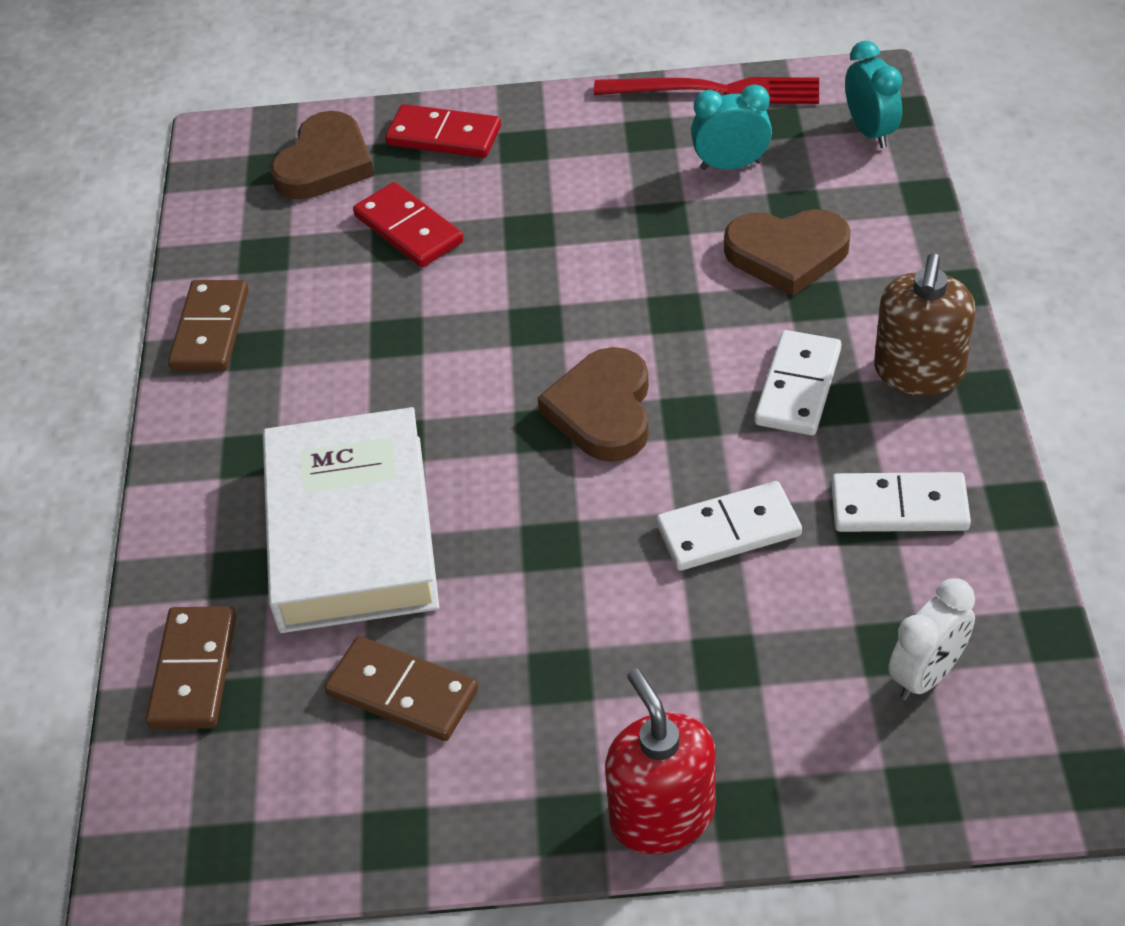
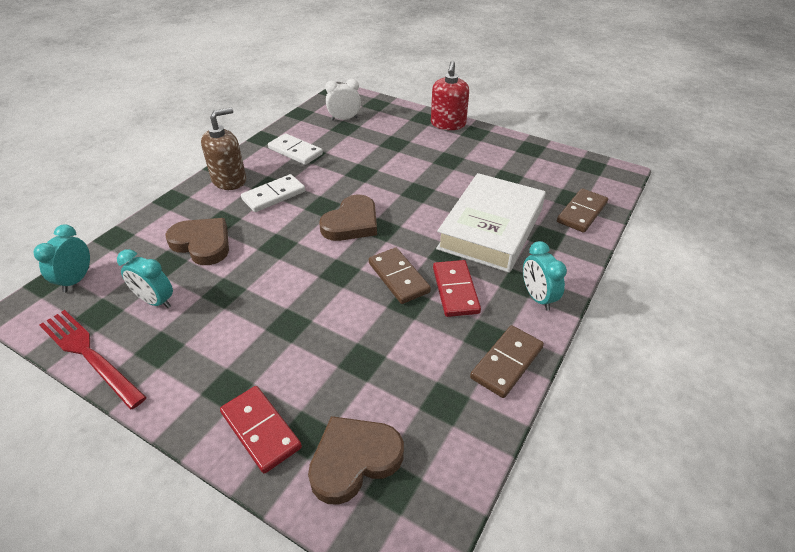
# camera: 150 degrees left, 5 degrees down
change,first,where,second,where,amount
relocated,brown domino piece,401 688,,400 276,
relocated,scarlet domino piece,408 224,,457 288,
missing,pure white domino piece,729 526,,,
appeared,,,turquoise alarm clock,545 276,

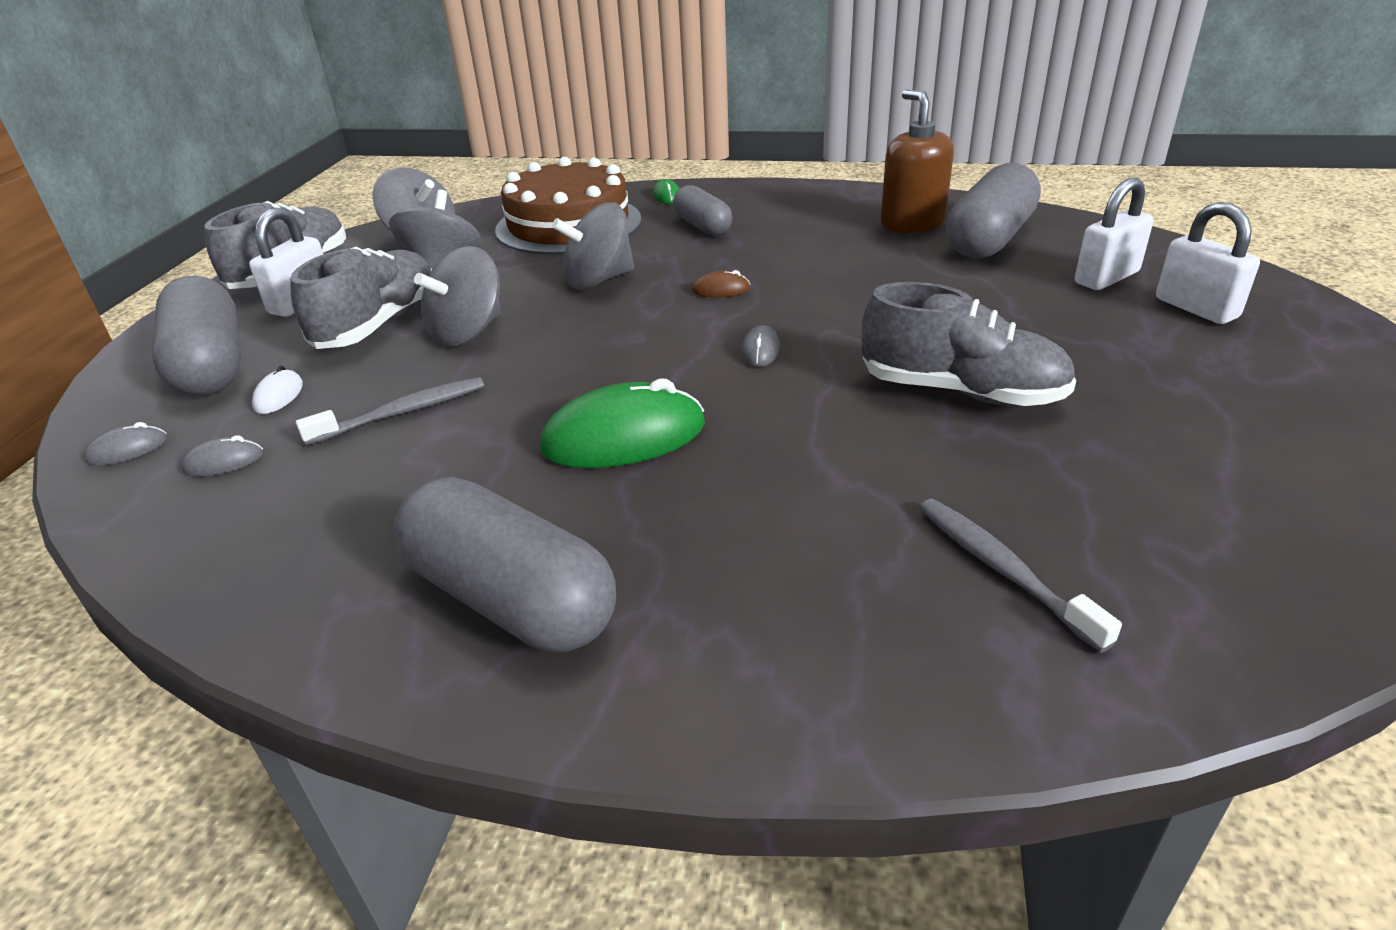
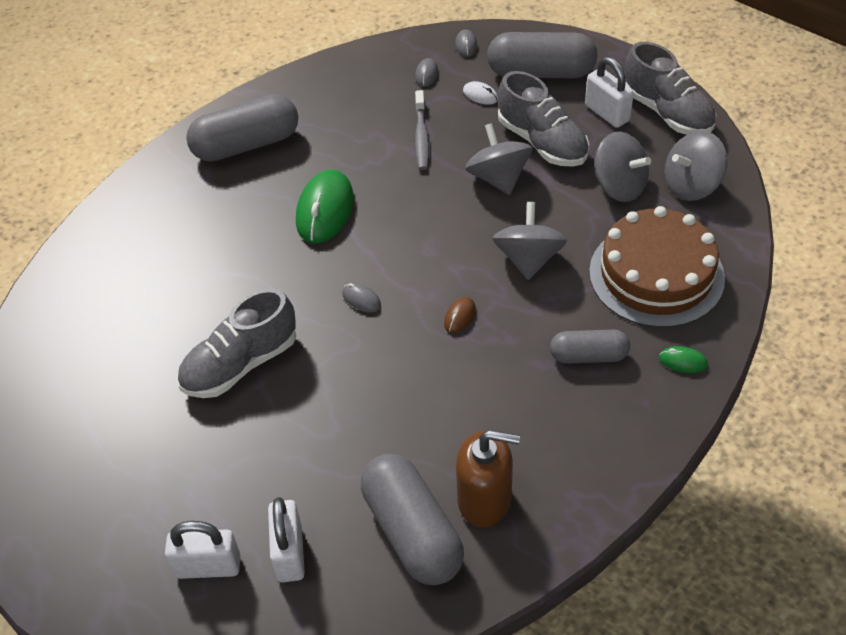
# camera: 120 degrees right, 15 degrees up
change,first,where,second,where,amount
missing,grey dental brush,1020 576,,,

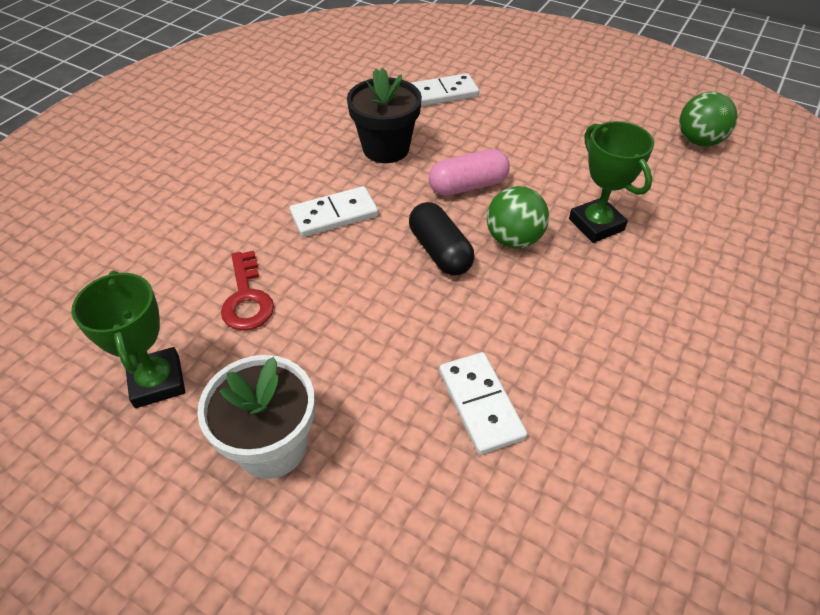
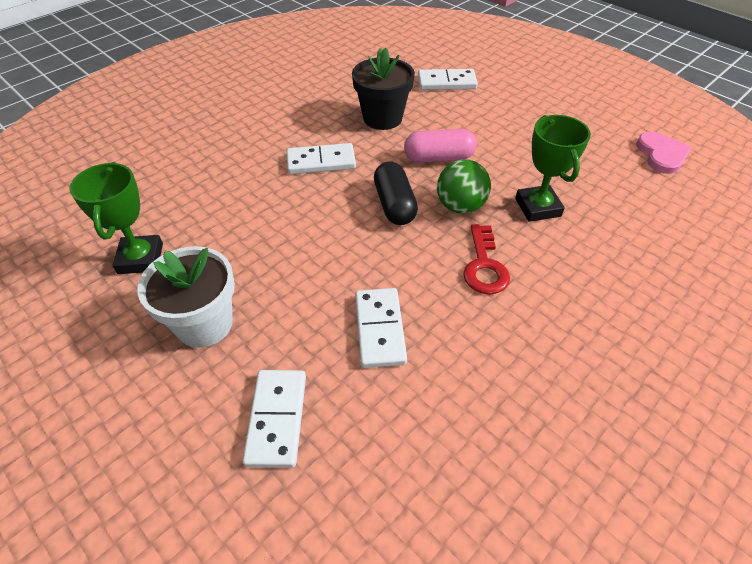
# camera: 15 degrees right, 0 degrees up
change,first,where,second,where,amount
relocated,scarlet key,247 291,,486 259,
exchanged,green sphere,708 119,rose-pink heart shape,664 153,
appeared,,,pure white domino piece,274 419,

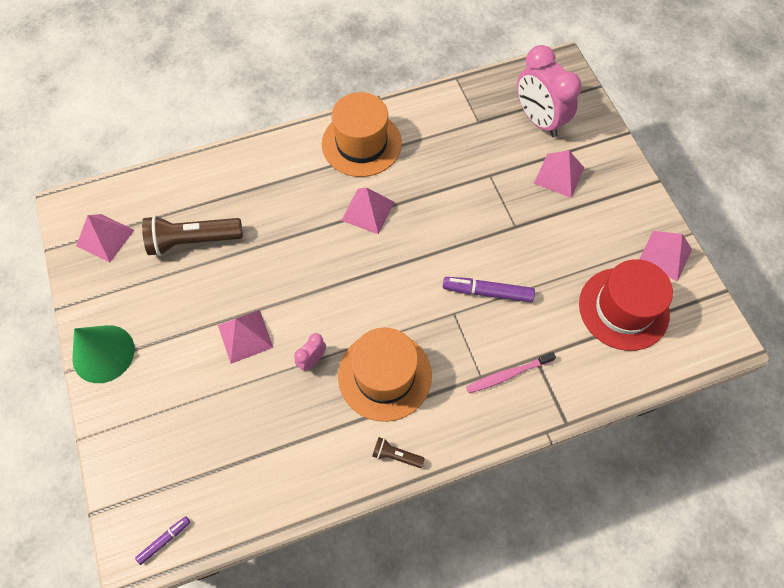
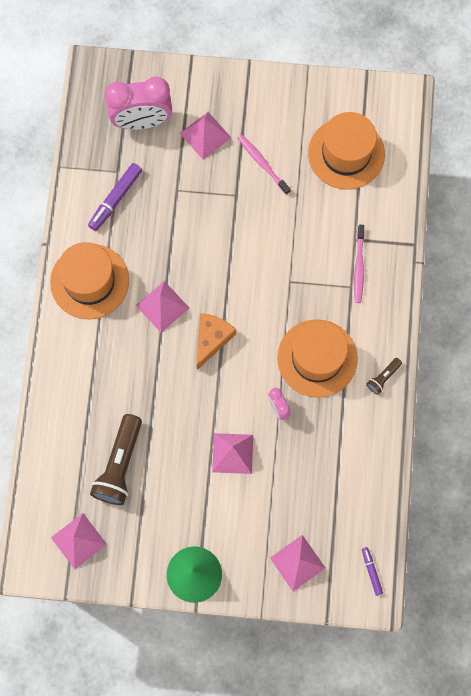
# camera: 65 degrees left, 10 degrees up
change,first,where,second,where,amount
relocated,royal purple marker,489 289,,115 197,
colour,scarlet top hat,626 305,bright orange top hat,346 151,
relocated,rose-pink pyramid shape,665 256,,298 563,
appeared,,,bright orange cheese,216 341,
appeared,,,rose-pink dental brush,264 164,

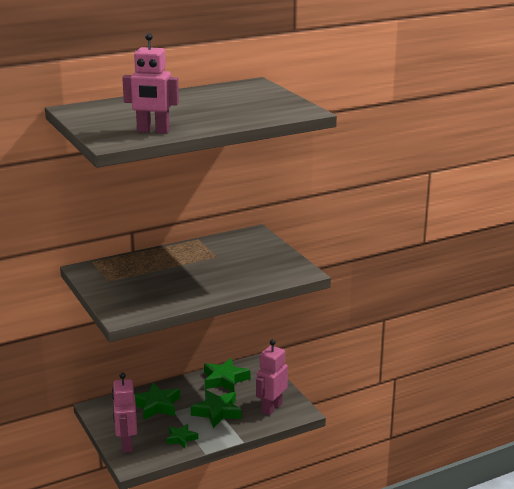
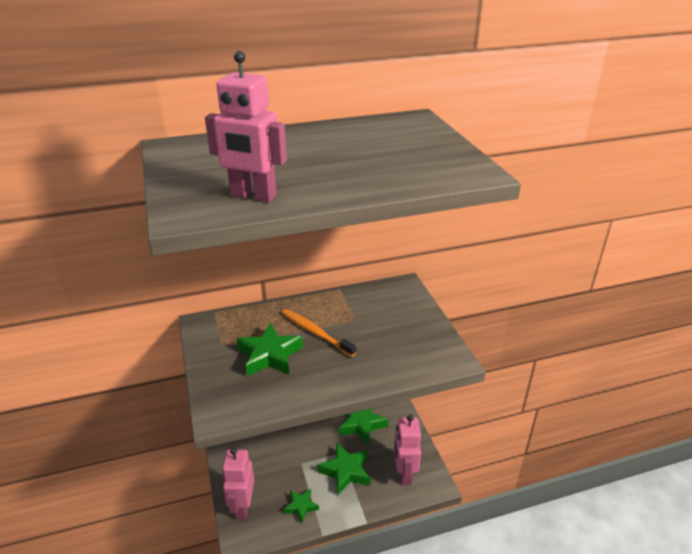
# camera: 10 degrees right, 10 degrees up
change,first,where,second,where,amount
relocated,green five-pointed star,157 401,,270 349,
spun,rose-pink toy robot,272 377,,407 450,45 degrees counterclockwise
appeared,,,bright orange dental brush,319 333,

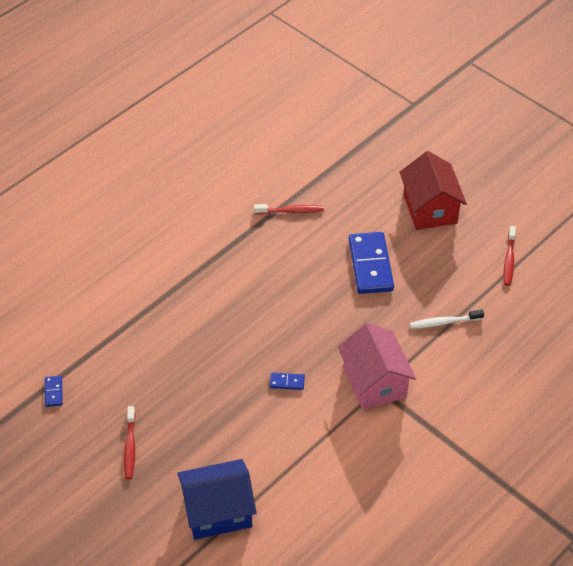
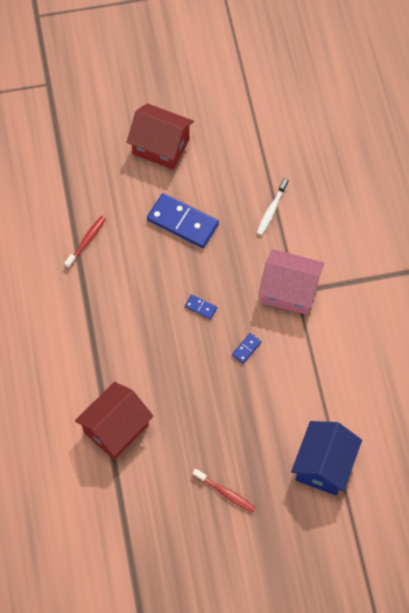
# camera: 55 degrees left, 15 degrees up
change,first,where,second,where,amount
relocated,royal blue domino piece,54 391,,201 306,
missing,scarlet dental brush,510 256,,,
appeared,,,scarlet cottage,114 421,

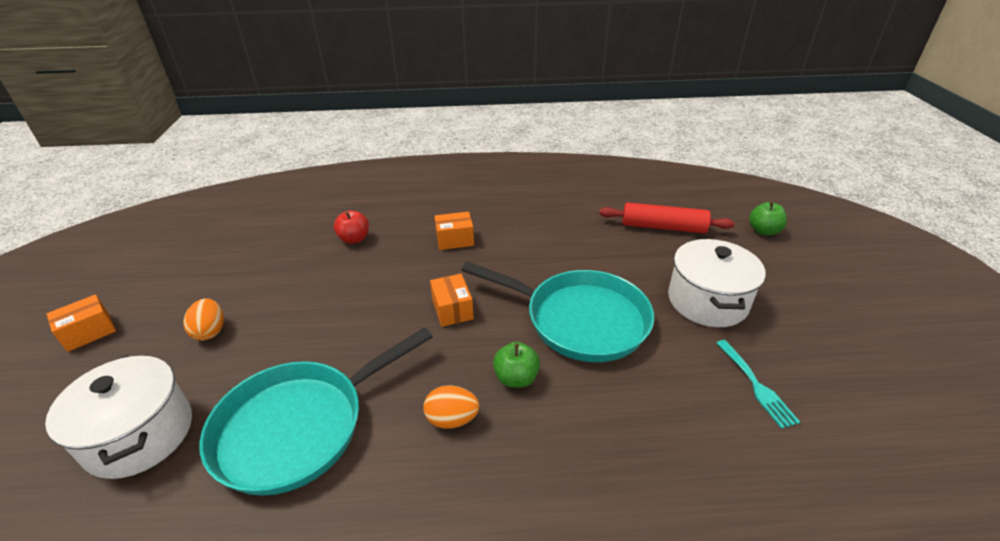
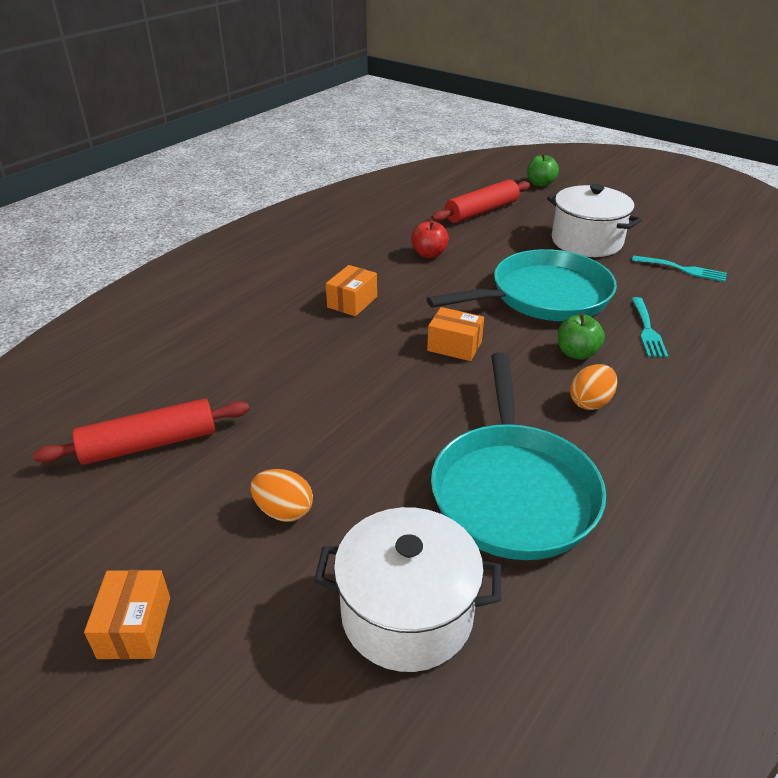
# camera: 50 degrees left, 0 degrees up
change,first,where,second,where,amount
relocated,scarlet apple fruit,351 227,,430 239,
appeared,,,scarlet rolling pin,141 431,
appeared,,,turquoise table fork,649 327,

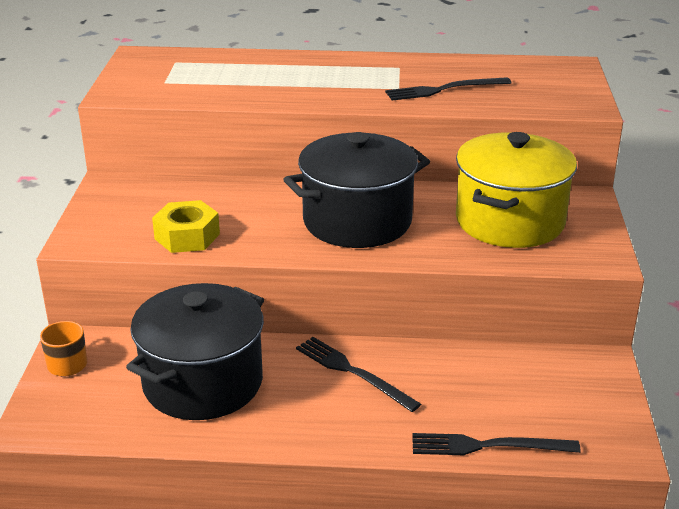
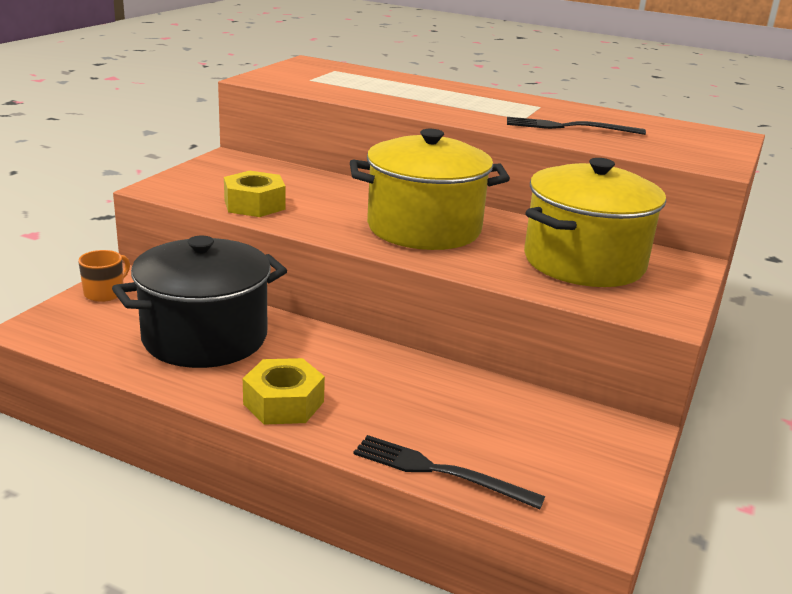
# camera: 20 degrees right, 5 degrees down
change,first,where,second,where,amount
colour,jet-black cooking pot,356 190,golden cooking pot,430 189,
missing,jet-black table fork,358 374,,,
appeared,,,golden nut,284 391,

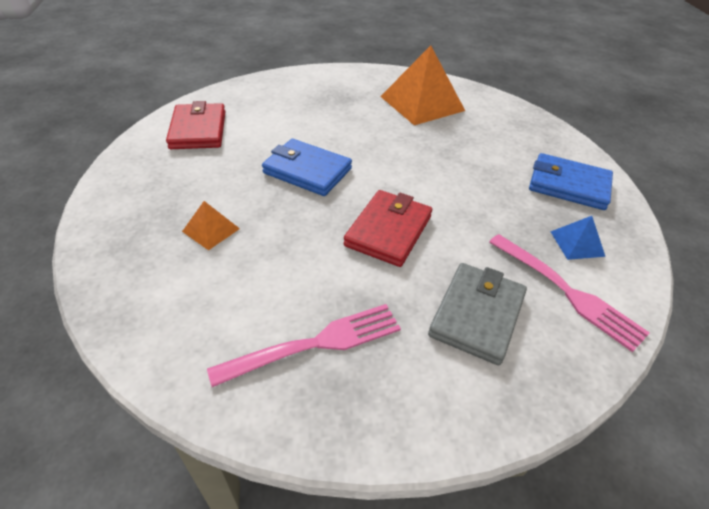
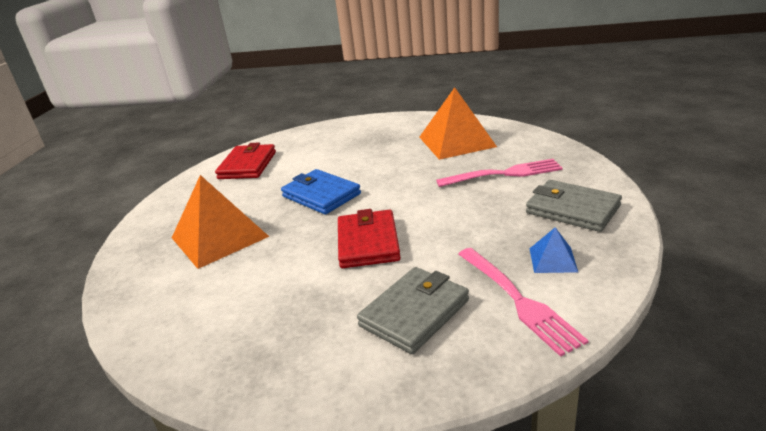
# camera: 20 degrees right, 15 degrees down
change,first,where,second,where,amount
size,bright orange pyramid shape,211 225,,220 222,x2.13
relocated,rose-pink table fork,304 345,,499 173,
spun,scarlet card wallet,388 228,,369 238,45 degrees counterclockwise
colour,royal blue card wallet,571 181,grey card wallet,574 206,

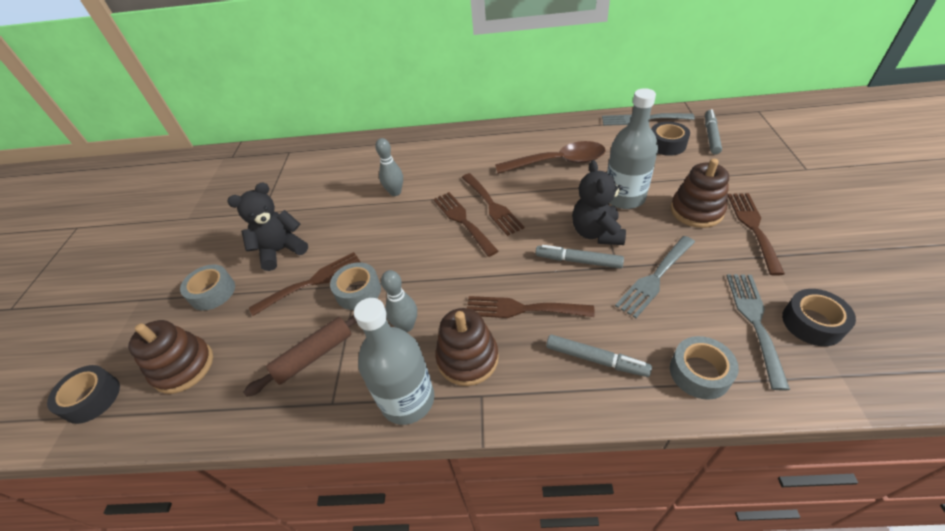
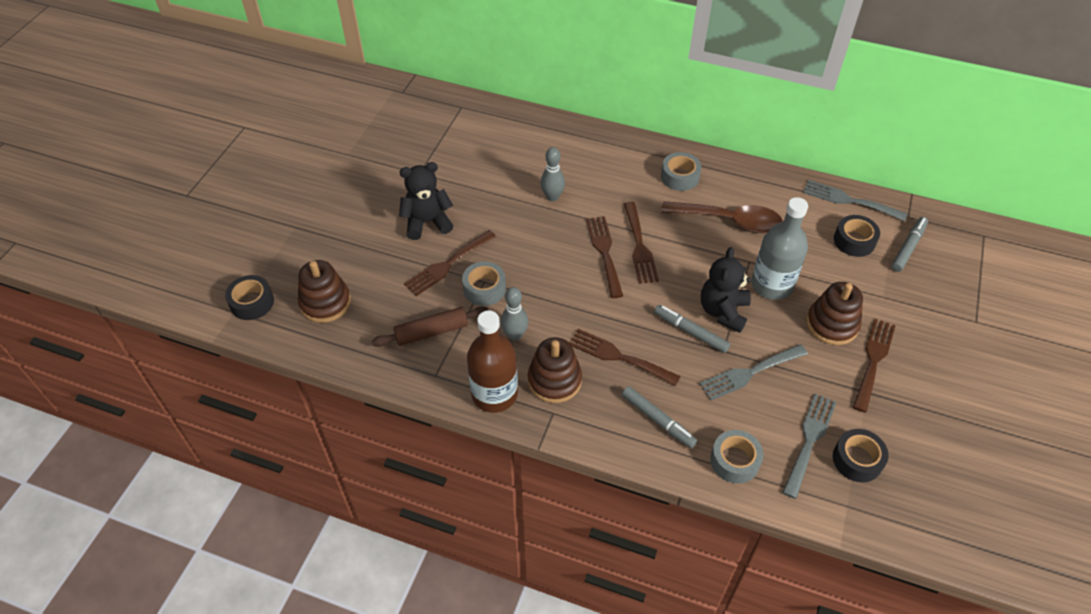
# camera: 15 degrees right, 5 degrees up
change,first,where,second,where,amount
relocated,grey sticky tape,207 288,,681 171,
spun,brown table fork,305 284,,450 263,150 degrees clockwise
colour,grey bottle,394 361,brown bottle,492 362,

